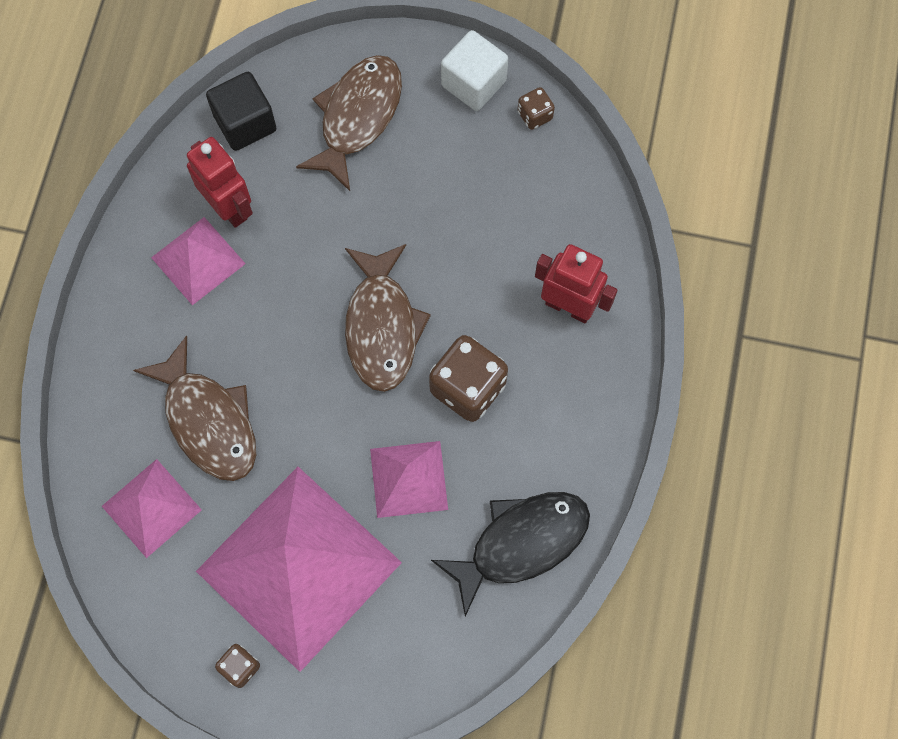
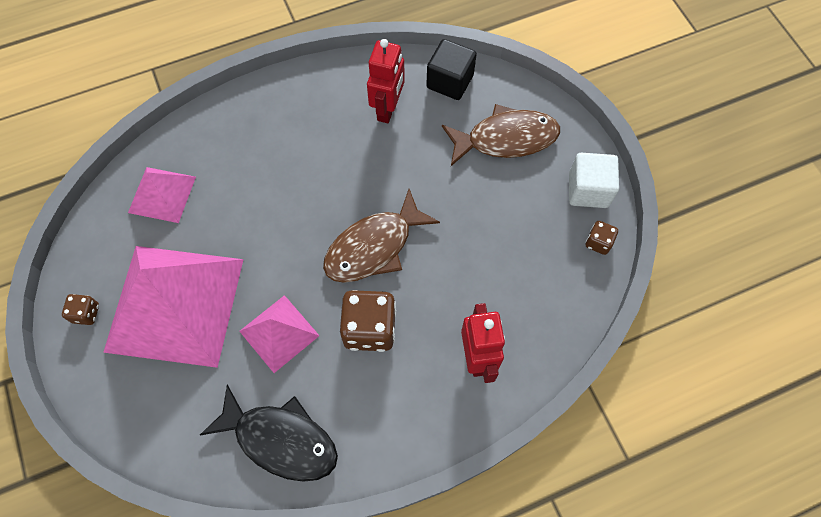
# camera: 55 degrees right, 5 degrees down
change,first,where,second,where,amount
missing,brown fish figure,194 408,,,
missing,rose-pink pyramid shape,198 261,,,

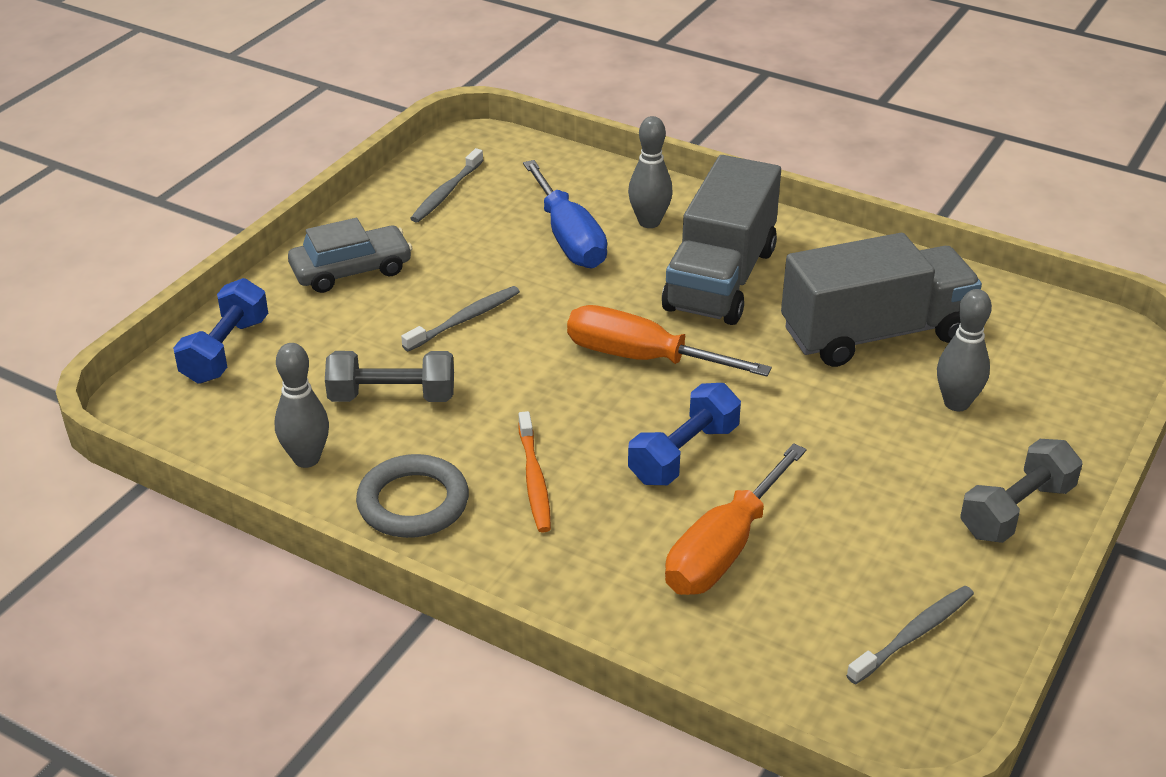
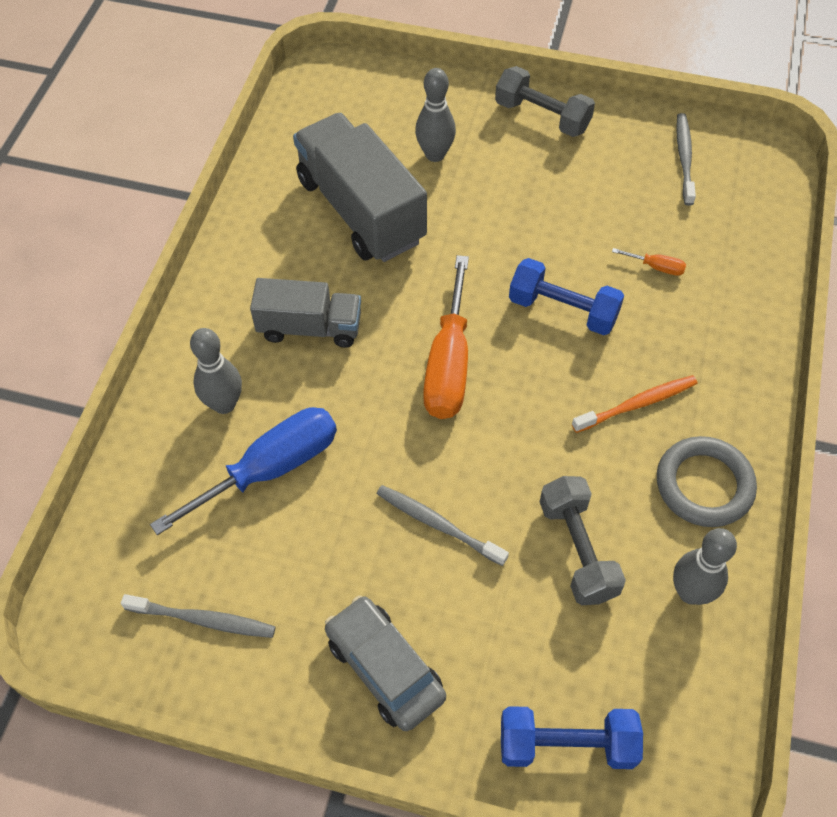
# camera: 105 degrees left, 20 degrees up
change,first,where,second,where,amount
size,grey toy truck,721 240,,305 313,x0.61
size,bright orange screwdriver,736 519,,649 262,x0.41
spun,grey dental brush,910 635,,686 159,60 degrees clockwise

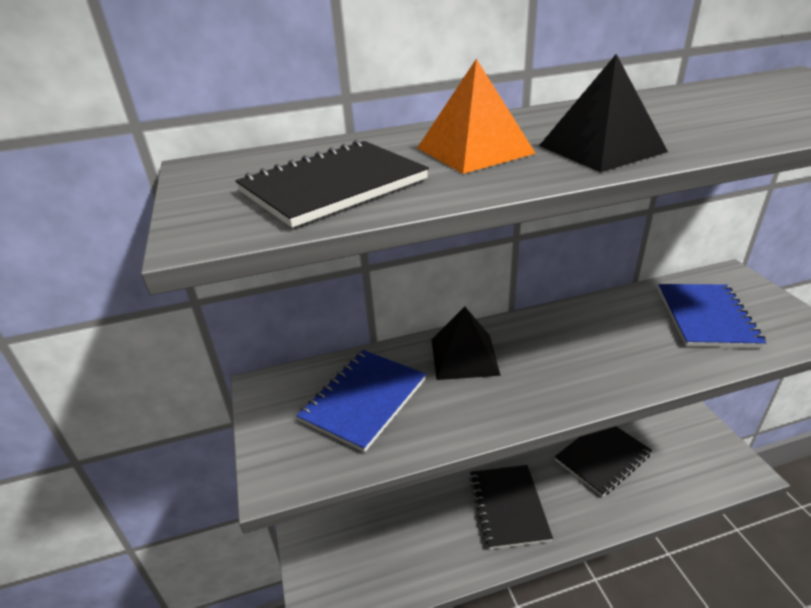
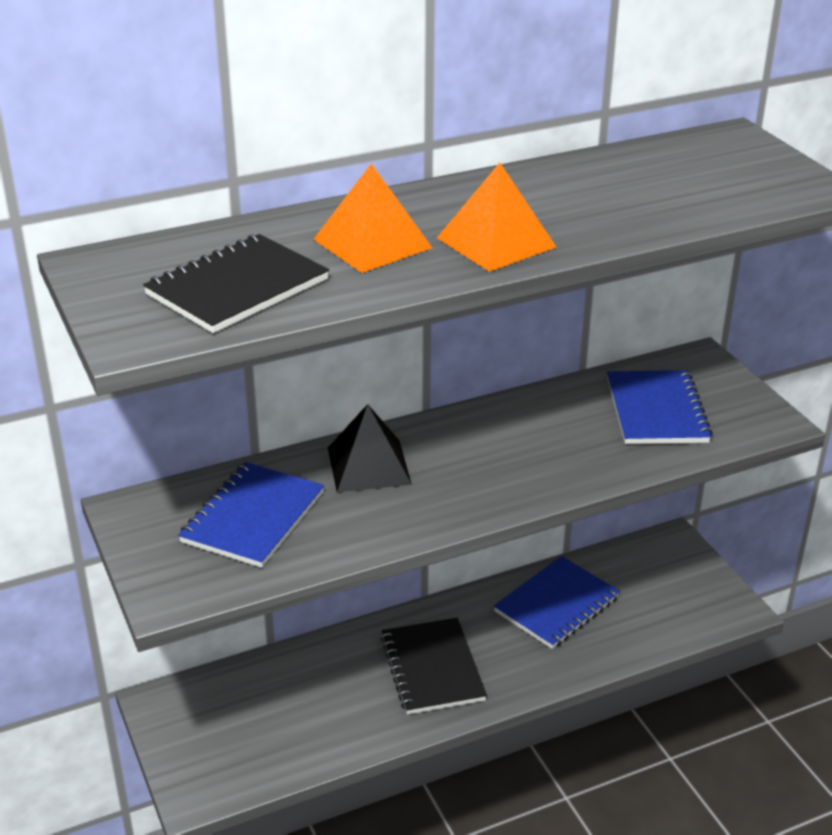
# camera: 10 degrees left, 0 degrees up
change,first,where,second,where,amount
colour,jet-black pyramid shape,603 113,bright orange pyramid shape,497 217,
colour,jet-black notebook,603 461,royal blue notebook,557 602,

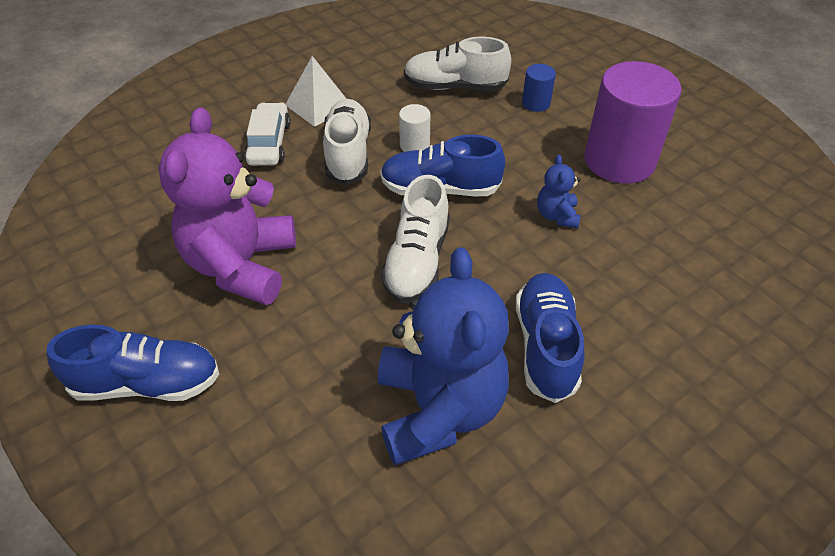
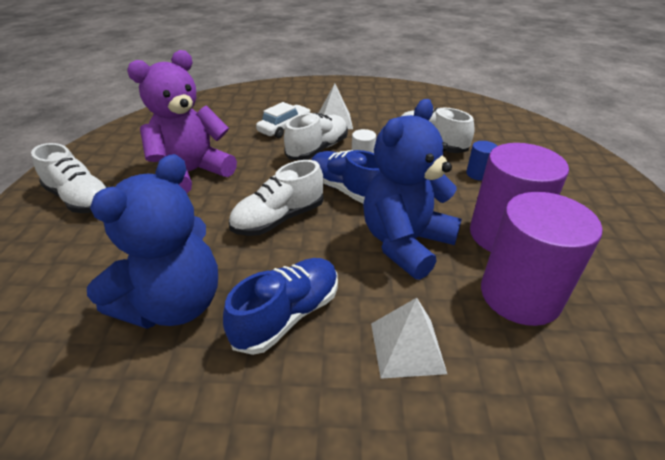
# camera: 40 degrees right, 10 degrees down
change,first,where,second,where,amount
colour,royal blue shoe,133 363,pure white shoe,69 178,
size,royal blue stuffed bear,559 191,,412 189,x2.30
appeared,,,pure white pyramid shape,409 338,
appeared,,,royal purple solid cylinder,542 259,

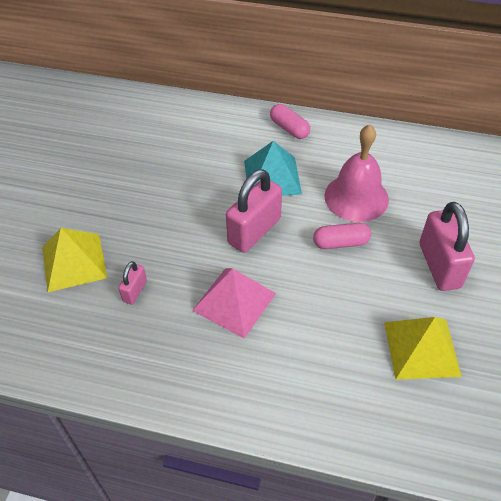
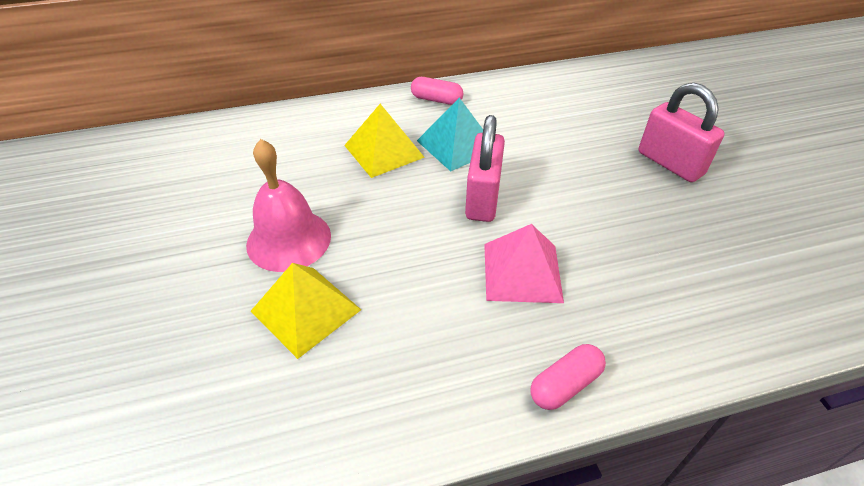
# camera: 30 degrees left, 5 degrees down
change,first,where,second,where,amount
missing,rose-pink lock,133 283,,,
relocated,rose-pink pill shape,342 236,,568 377,
relocated,rose-pink hand bell,356 173,,288 205,
relocated,golden pyramid shape,423 348,,384 141,

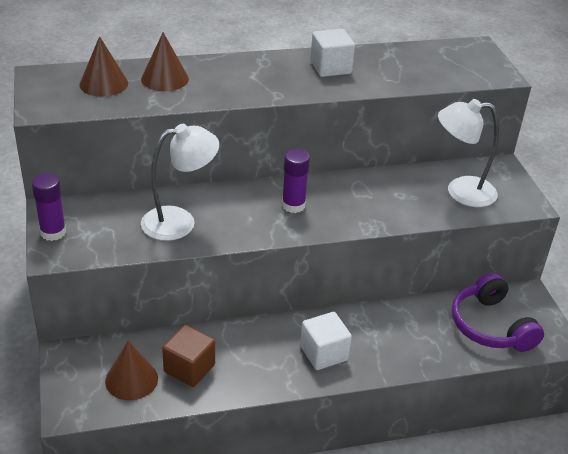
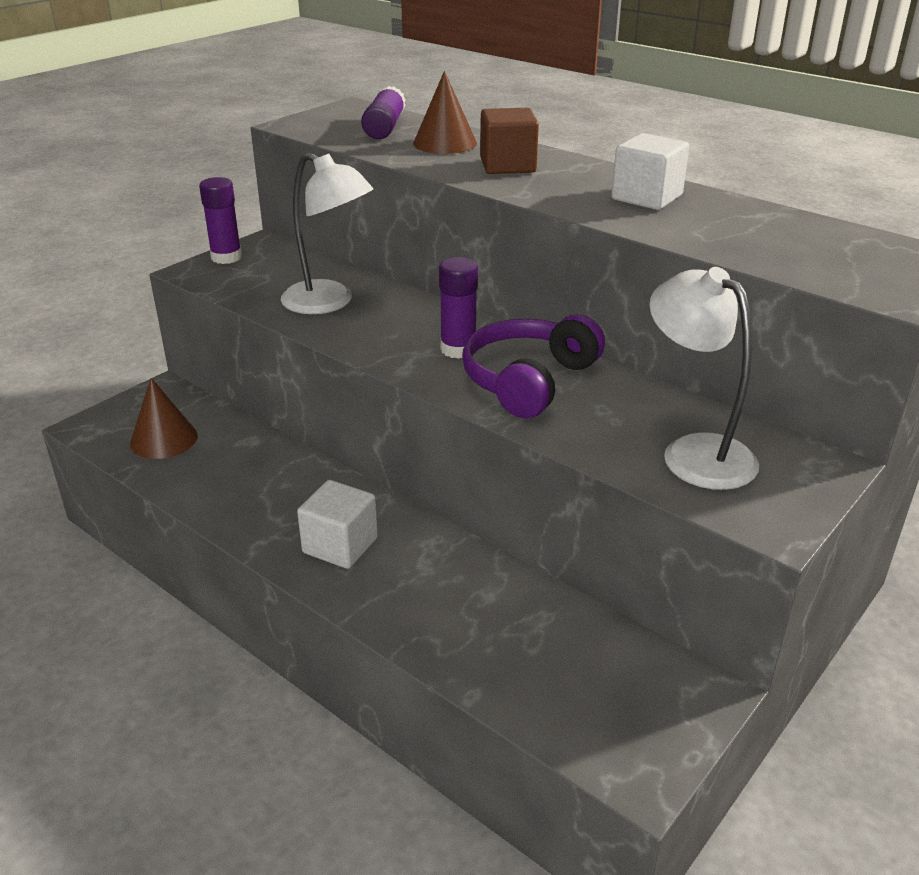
# camera: 55 degrees right, 5 degrees down
change,first,where,second,where,amount
exchanged,brown cone,103 66,royal purple stick of glue,383 112,
relocated,brown cube,188 356,,509 141,
relocated,royal purple headset,498 312,,533 366,

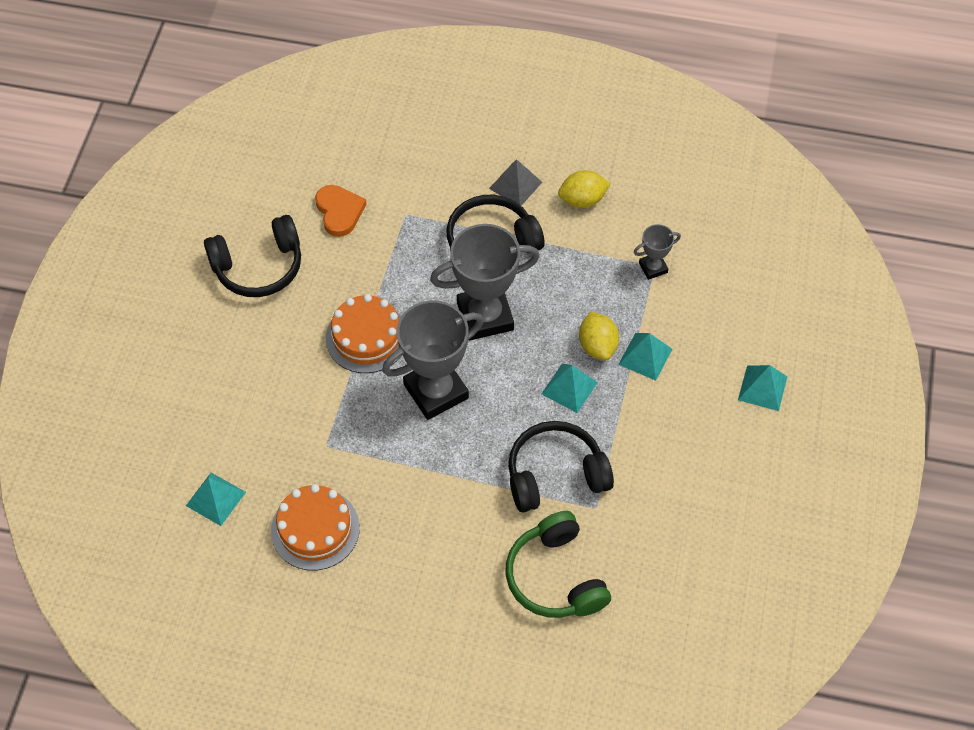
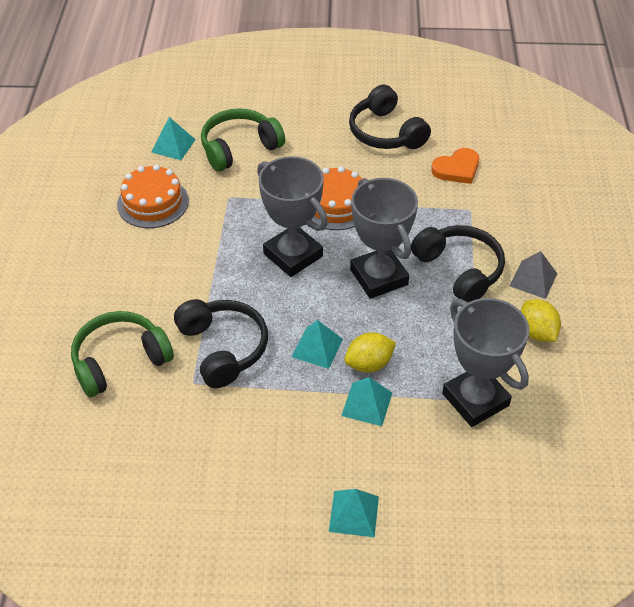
# camera: 80 degrees right, 10 degrees down
change,first,where,second,where,amount
size,grey award cup,657 252,,486 362,x2.08
appeared,,,green headset,243 139,

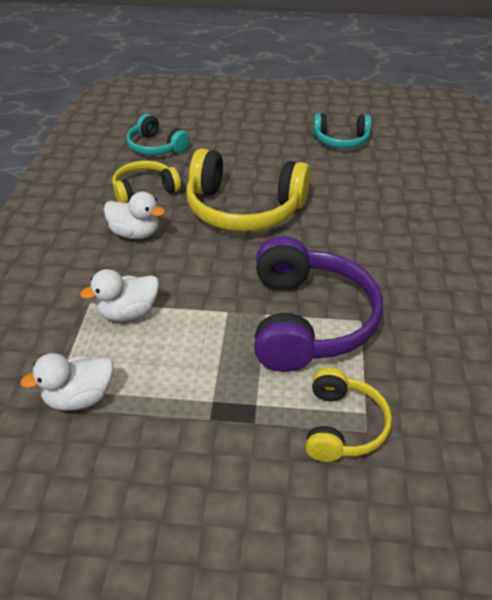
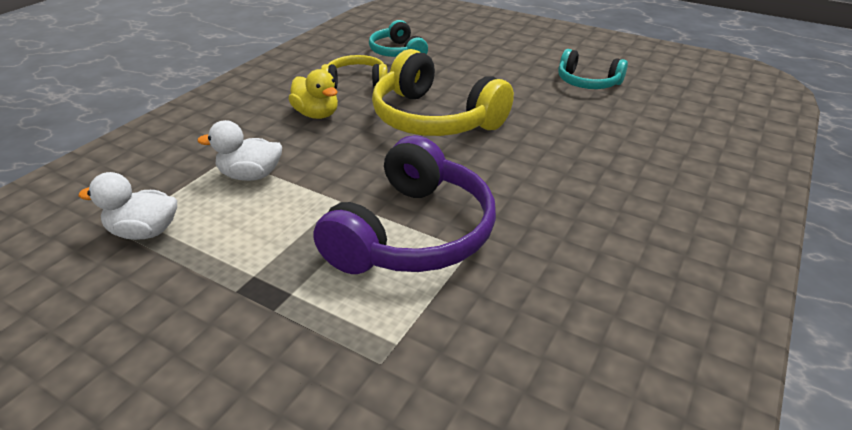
# camera: 25 degrees right, 5 degrees down
change,first,where,second,where,amount
colour,pure white toy duck,134 215,golden toy duck,313 94,
missing,golden headset,349 415,,,

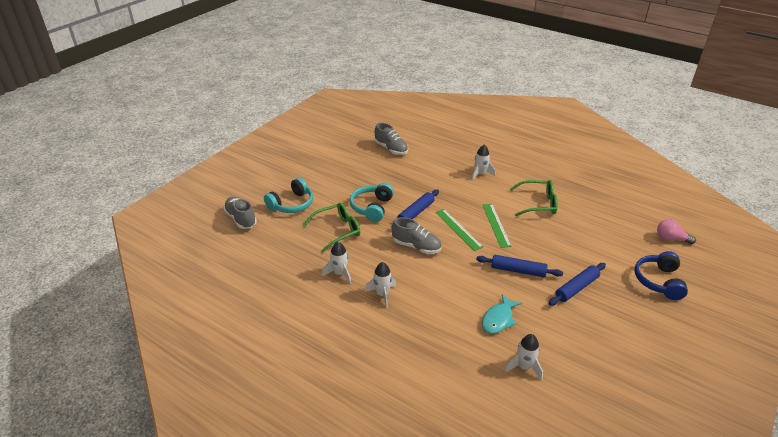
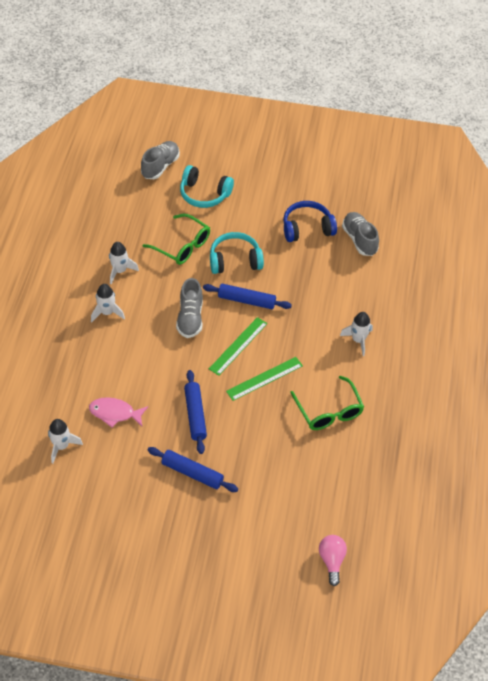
# camera: 65 degrees right, 15 degrees up
change,first,where,second,where,amount
spun,grey shoe,391 139,,360 234,135 degrees clockwise
colour,turquoise fish figure,502 314,rose-pink fish figure,118 412,
relocated,royal blue headset,661 275,,310 221,

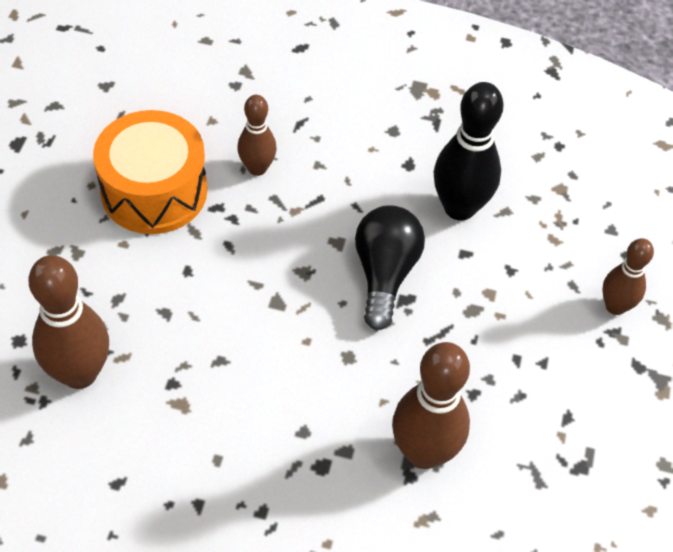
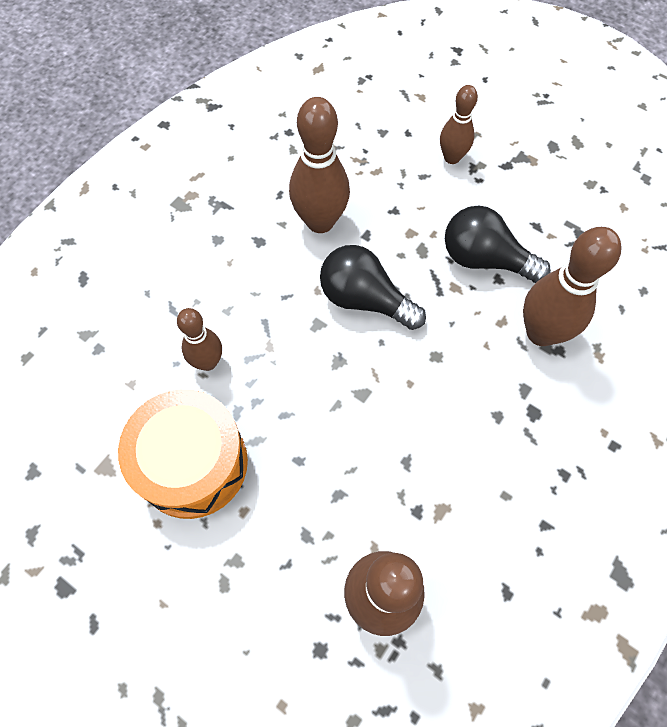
# camera: 65 degrees left, 10 degrees up
change,first,where,second,where,amount
colour,jet-black skittle,469 151,brown skittle,319 165,
appeared,,,jet-black lightbulb,498 244,

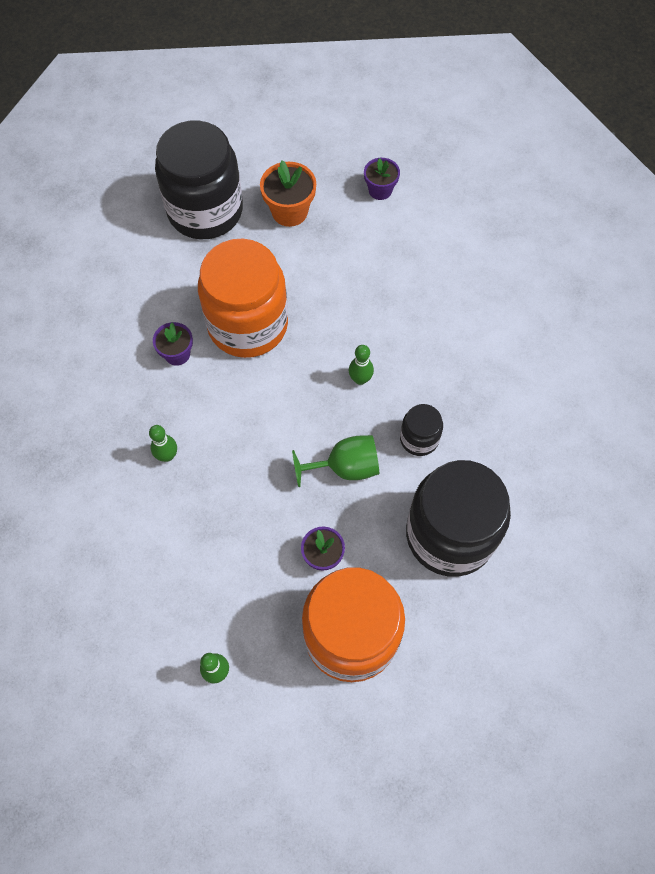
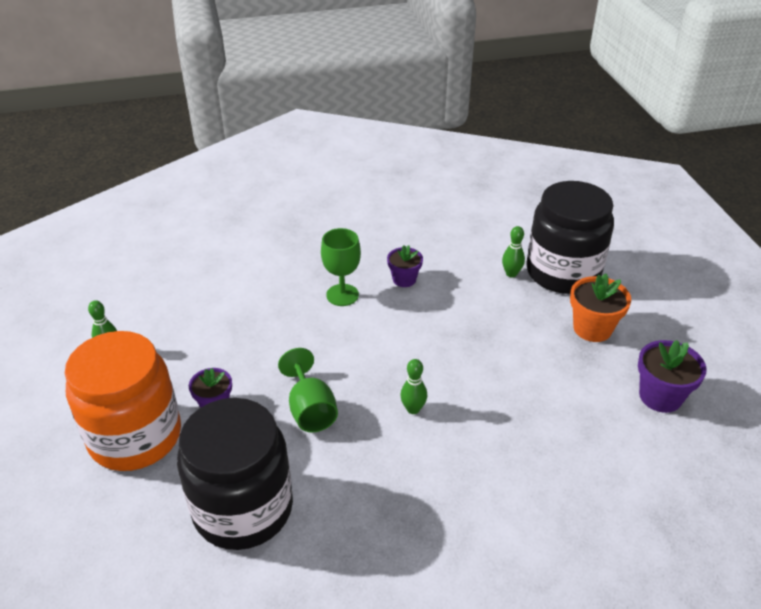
# camera: 80 degrees right, 25 degrees down
change,first,where,second,where,amount
relocated,green skittle,163 443,,513 252,
missing,bright orange jam jar,243 298,,,
size,royal purple potted plant,382 179,,672 376,x1.51
missing,jet-black jam jar,421 430,,,
appeared,,,green wine glass,341 267,

